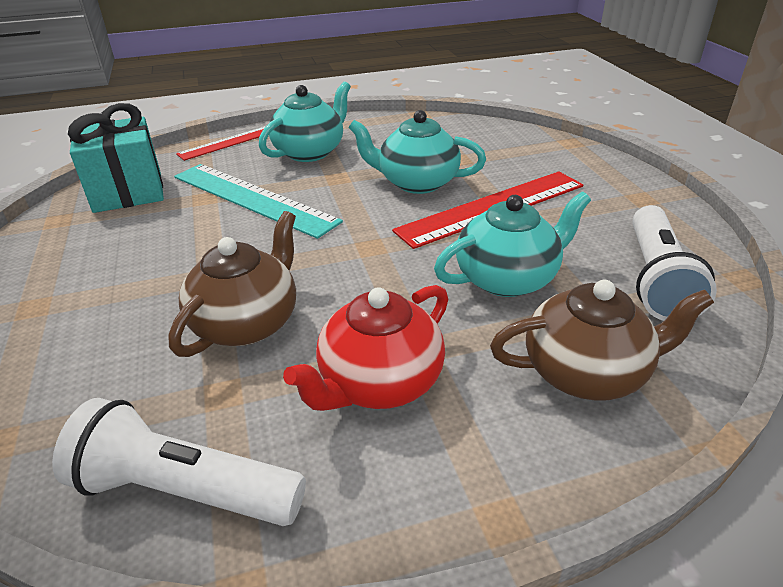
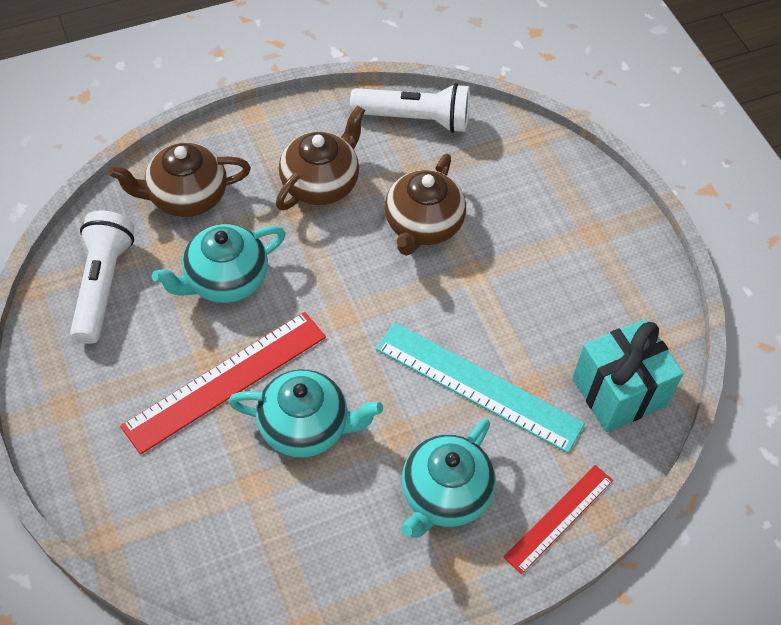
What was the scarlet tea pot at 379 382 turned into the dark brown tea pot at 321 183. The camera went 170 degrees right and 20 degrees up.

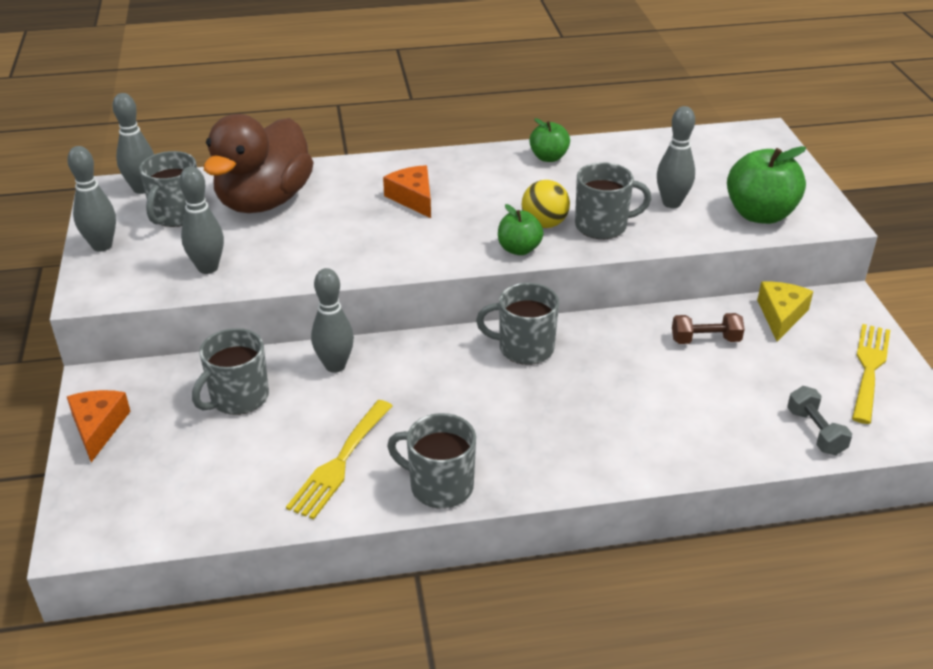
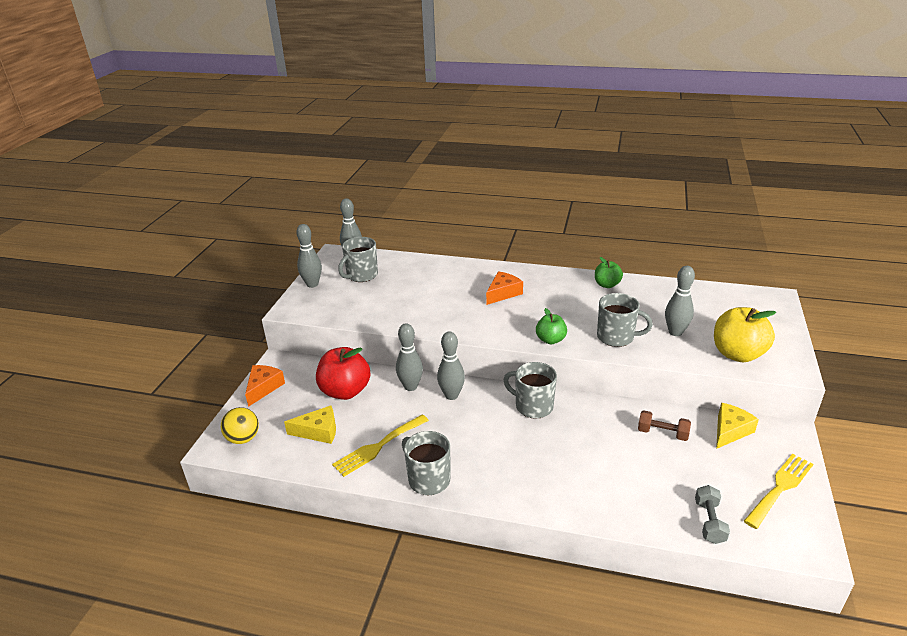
The ash-grey skittle ended up elsewhere, having gone from 208 268 to 451 395. Where the ash-grey mug stood at 238 398, the scarlet apple fruit came to stand at 345 391. The second view lost the dark brown toy duck at 264 201. The orange-coloured cheese at 413 198 ended up facing another way, 45 degrees clockwise from before. The bright yellow sphere ended up elsewhere, having gone from 544 224 to 243 438. What was the green apple fruit at 760 214 turned into the bright yellow apple fruit at 737 354. The second view gained the bright yellow cheese at 318 431. The camera went 25 degrees right and 5 degrees down.

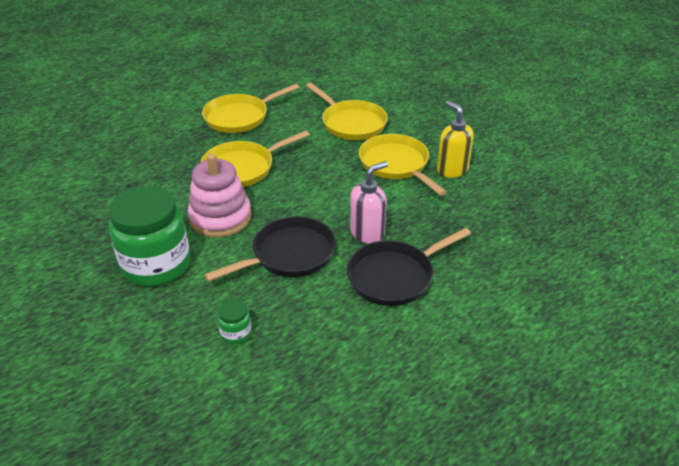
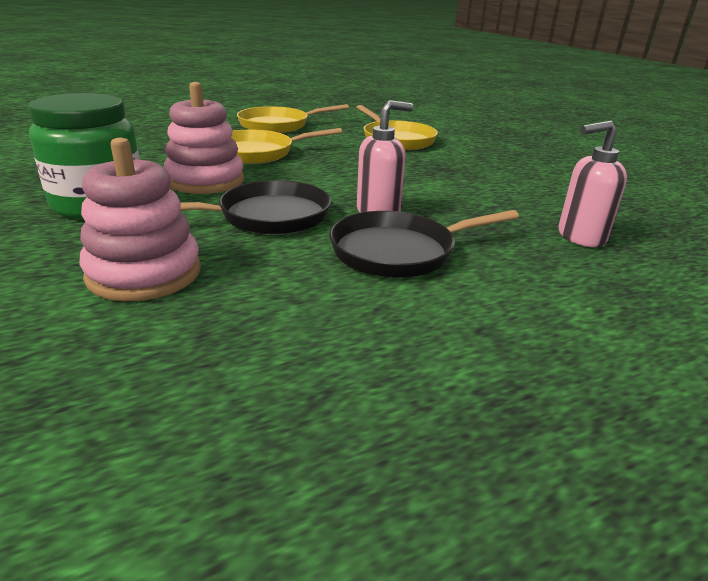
Where the green jar stood at 236 333, the pink stacking rings came to stand at 144 273. The second view lost the bright yellow skillet at 396 165. The second view lost the bright yellow soap dispenser at 452 170. The second view gained the pink soap dispenser at 580 237. The camera went 10 degrees right and 10 degrees down.

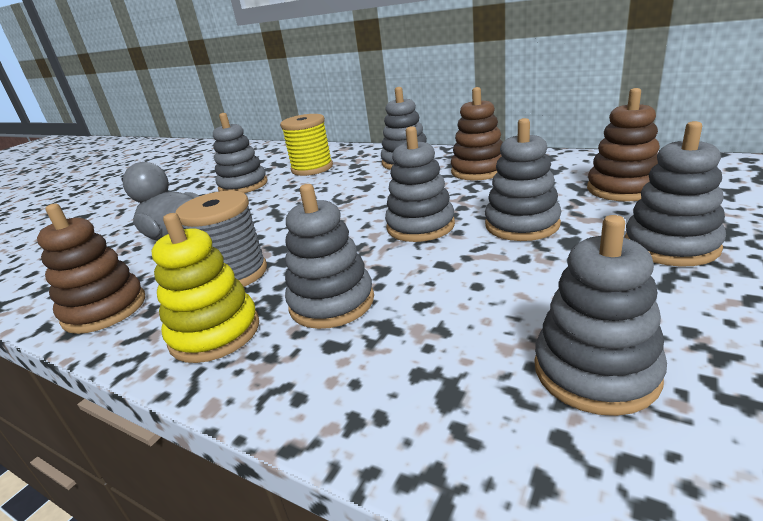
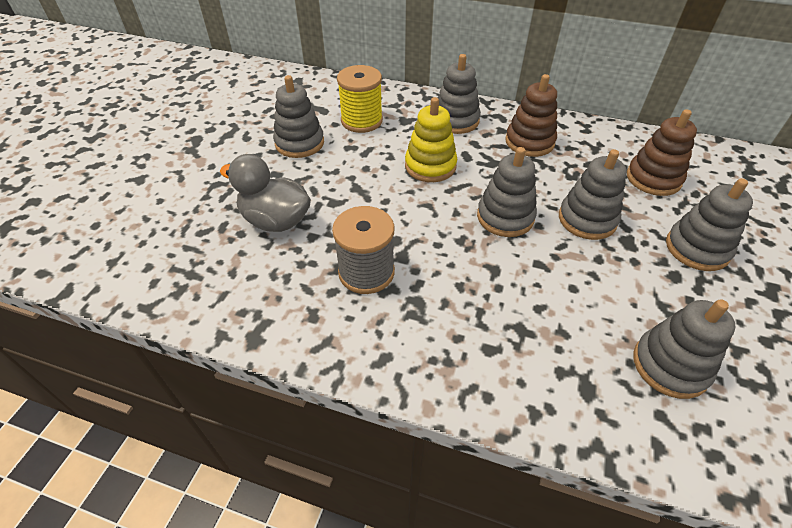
The second view lost the dark brown stacking rings at 105 309. The bright yellow stacking rings ended up elsewhere, having gone from 215 333 to 430 166. The second view lost the ash-grey stacking rings at 332 302. The camera went 15 degrees left and 20 degrees up.

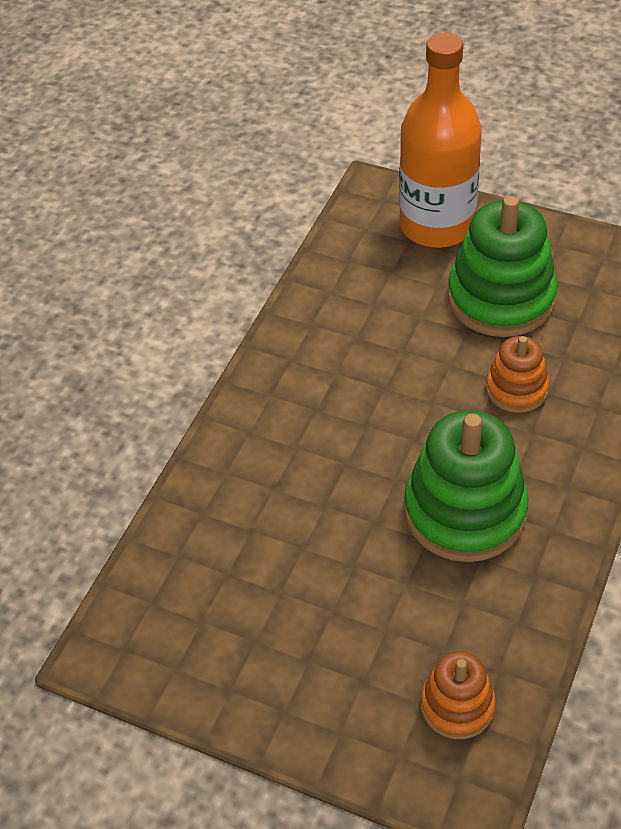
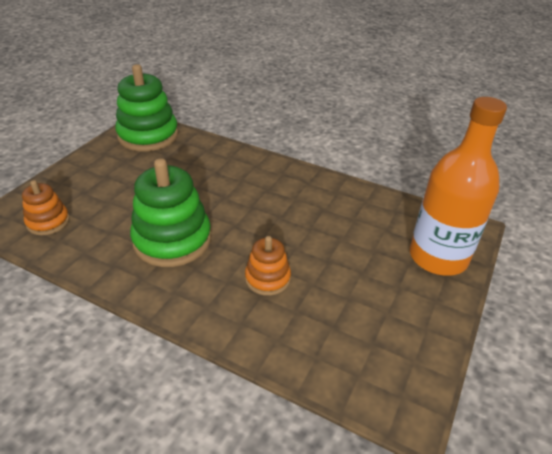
The green stacking rings ended up elsewhere, having gone from 501 298 to 148 136. The camera went 90 degrees right and 10 degrees down.

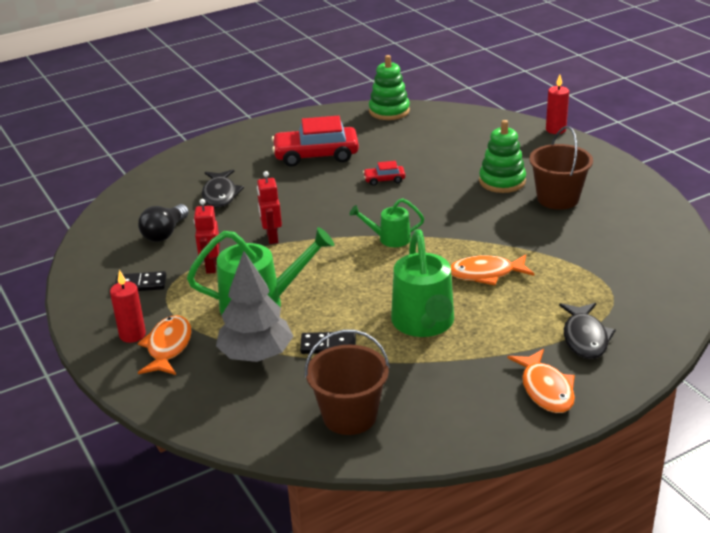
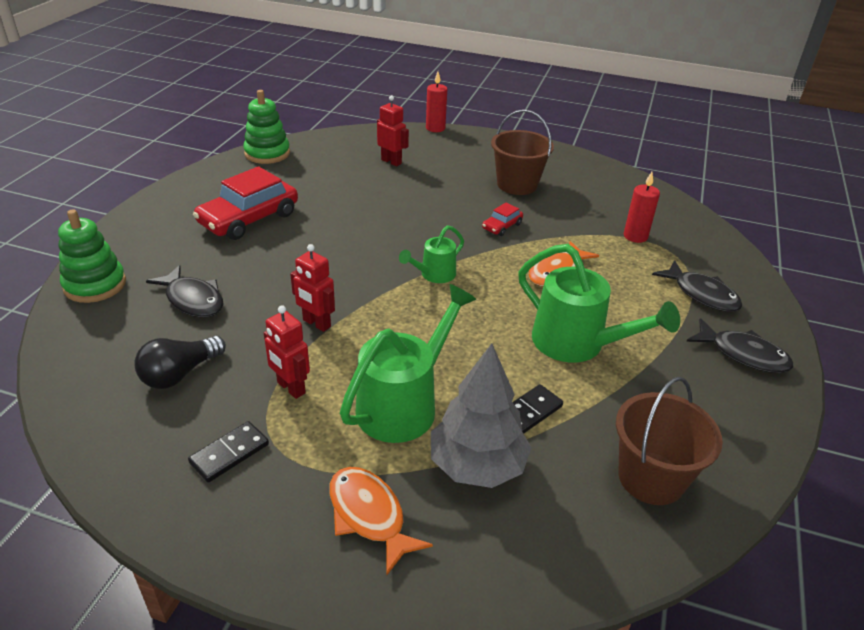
The scarlet candle ended up elsewhere, having gone from 132 335 to 635 236. The black bulb at 165 233 ended up facing another way, 60 degrees clockwise from before. The scarlet automobile ended up elsewhere, having gone from 384 180 to 502 226. The green stacking rings ended up elsewhere, having gone from 502 181 to 95 285. What was the orange-coloured fish at 546 389 turned into the black fish at 743 354. The second view gained the scarlet robot figure at 391 161. The camera went 45 degrees left and 5 degrees up.

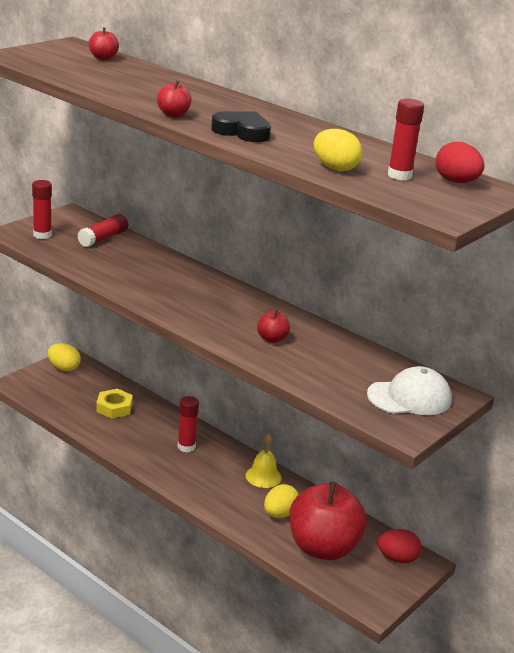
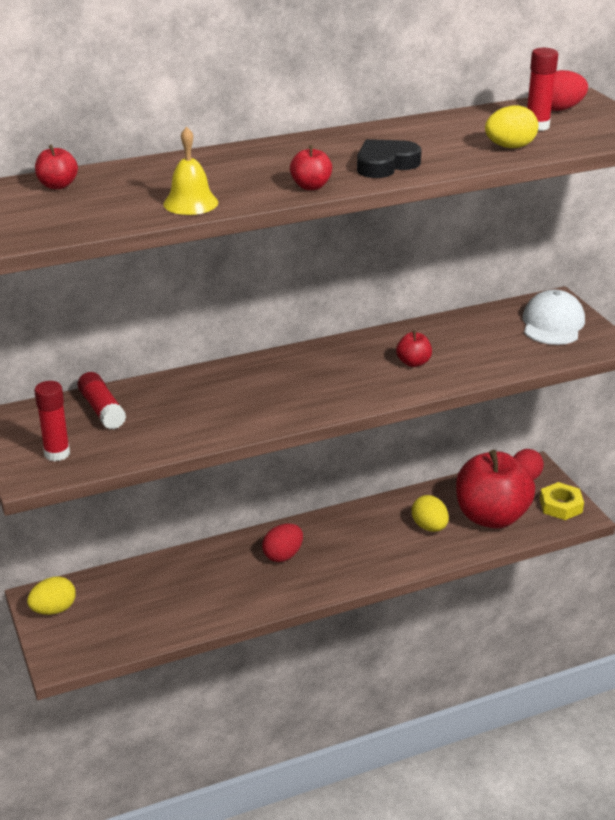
The bright yellow nut ended up elsewhere, having gone from 114 408 to 560 506. Where the scarlet glue stick stood at 186 447, the scarlet egg shape came to stand at 283 555. The bright yellow bell ended up elsewhere, having gone from 263 476 to 190 203. The camera went 60 degrees left and 5 degrees up.

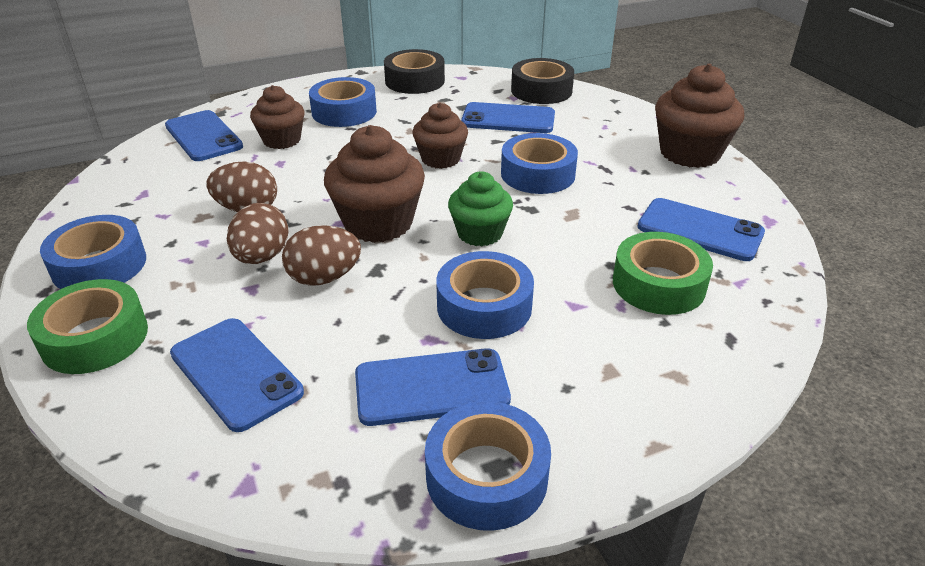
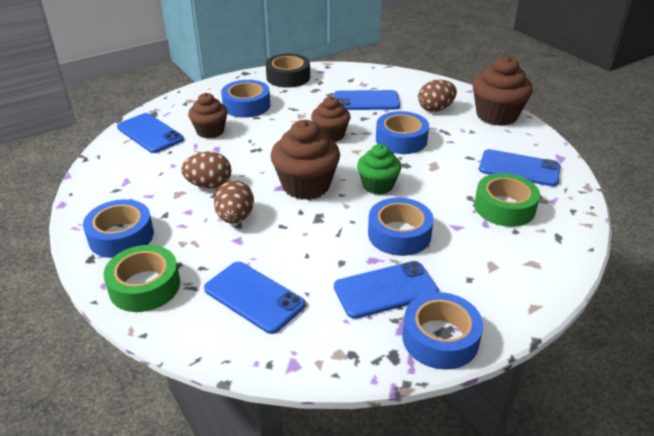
The dark brown egg shape ended up elsewhere, having gone from 324 278 to 435 109. The second view lost the black sticky tape at 541 90. The camera went 10 degrees left and 0 degrees up.

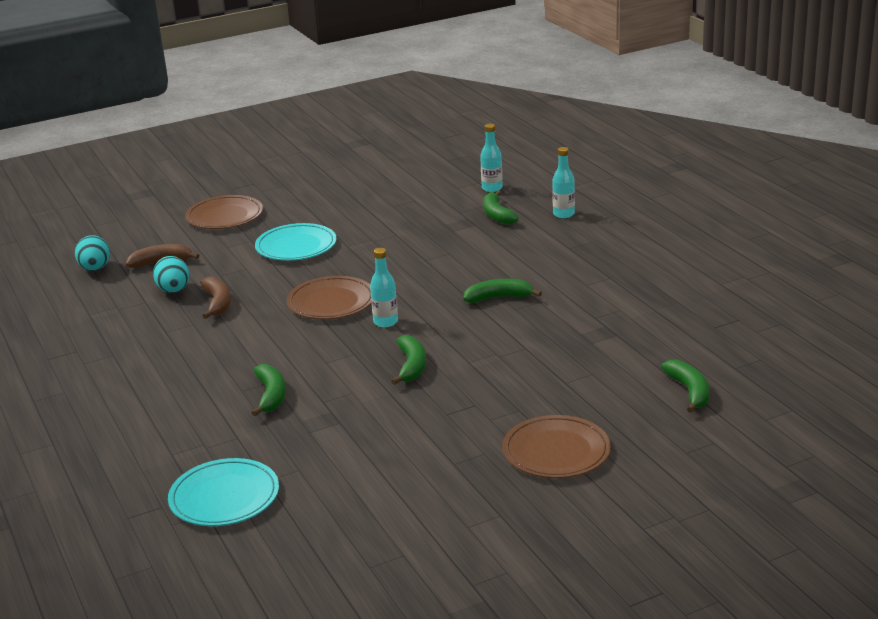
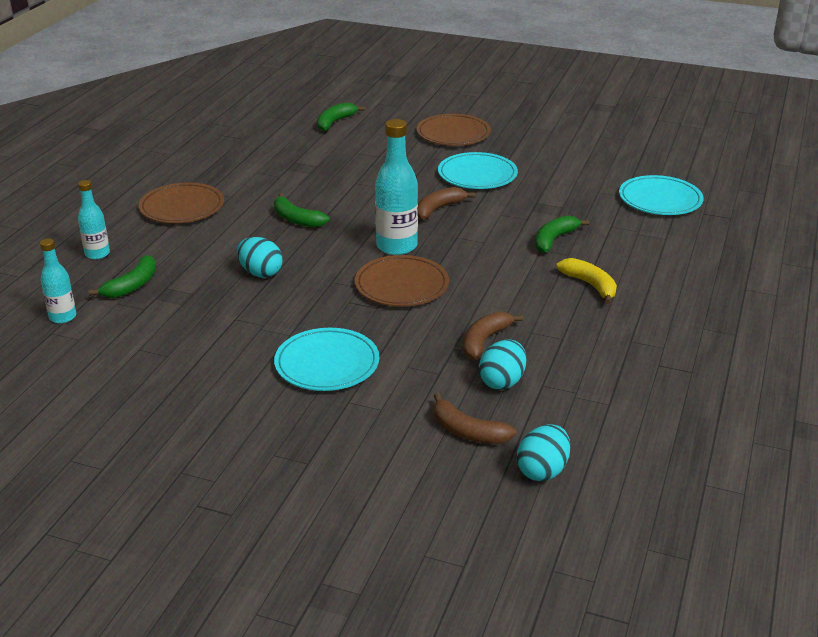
The dark brown dinner plate ended up elsewhere, having gone from 224 216 to 182 207. The size of the teal drink bottle at 385 322 changed by a factor of 1.69. What was the green banana fruit at 411 366 turned into the dark brown banana fruit at 438 209. The second view gained the teal egg shape at 260 273. The second view gained the teal dinner plate at 477 175. The second view gained the bright yellow banana fruit at 590 285. The camera went 135 degrees left and 5 degrees up.

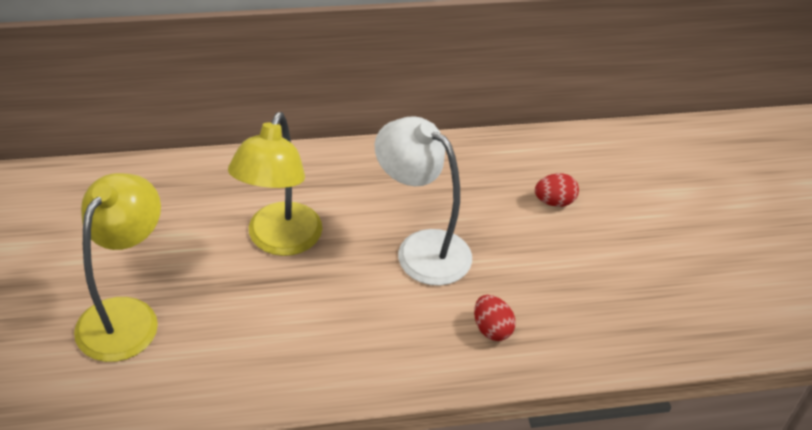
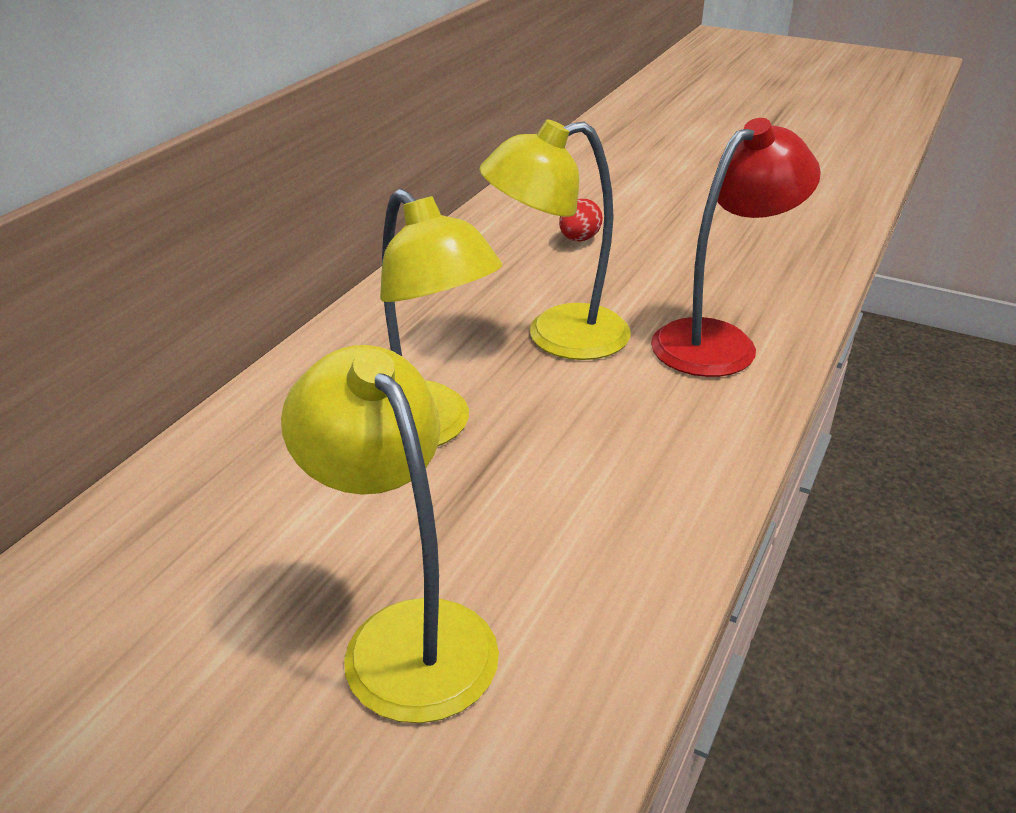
What was the pure white reading lamp at 421 249 turned into the bright yellow reading lamp at 557 336. Where the scarlet egg shape stood at 491 329, the scarlet reading lamp came to stand at 719 341. The camera went 50 degrees left and 10 degrees down.

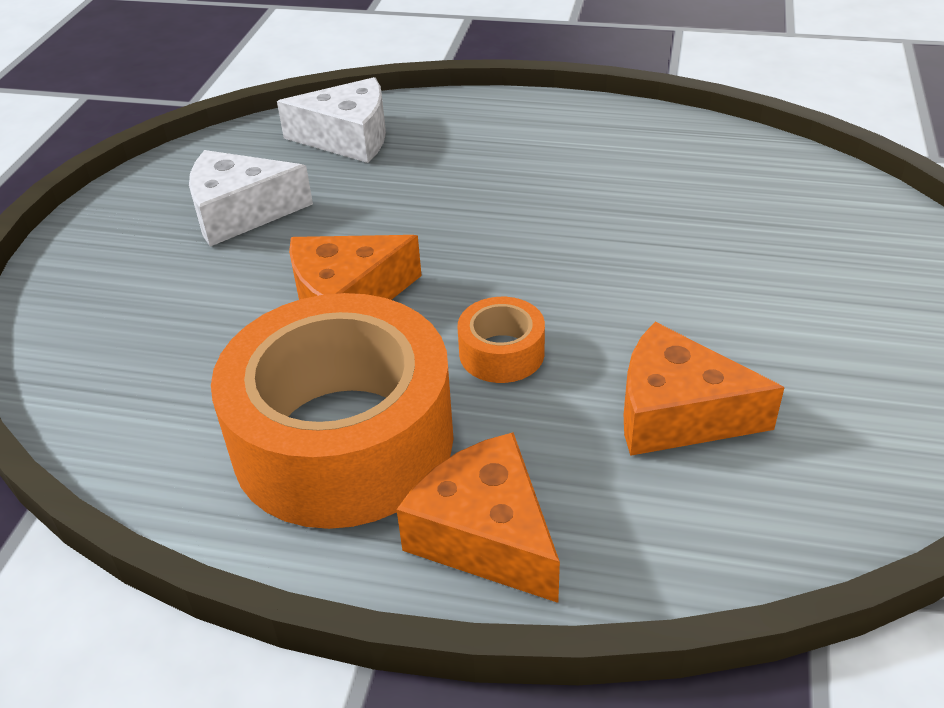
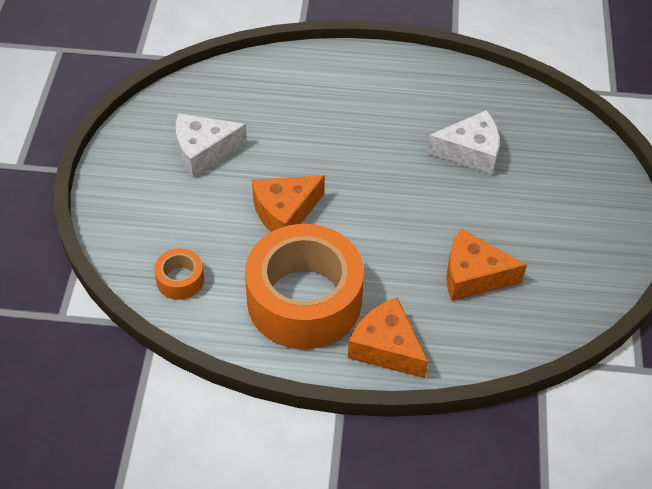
The pure white cheese ended up elsewhere, having gone from 348 138 to 470 152. The orange-coloured sticky tape ended up elsewhere, having gone from 501 353 to 180 280. The camera went 10 degrees left and 10 degrees up.

